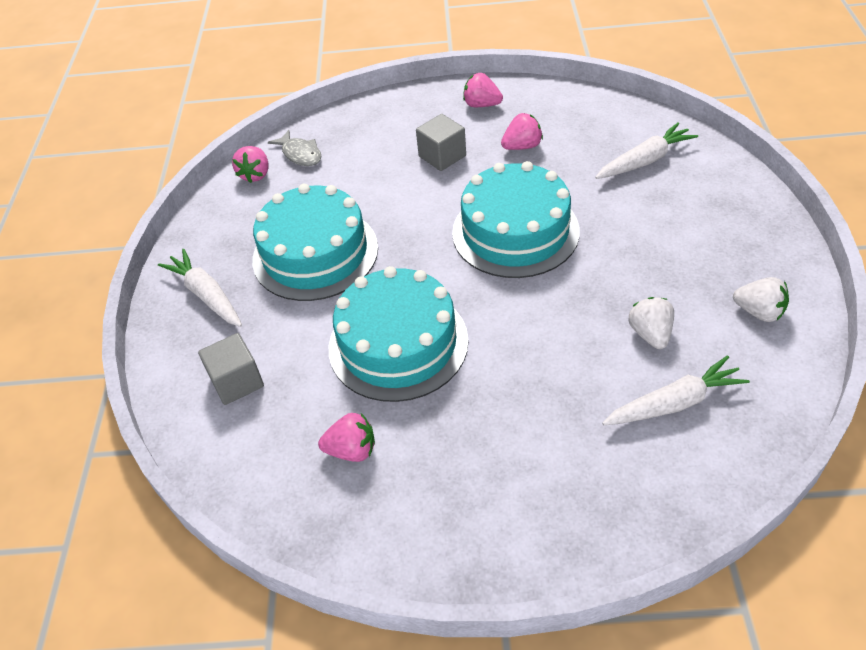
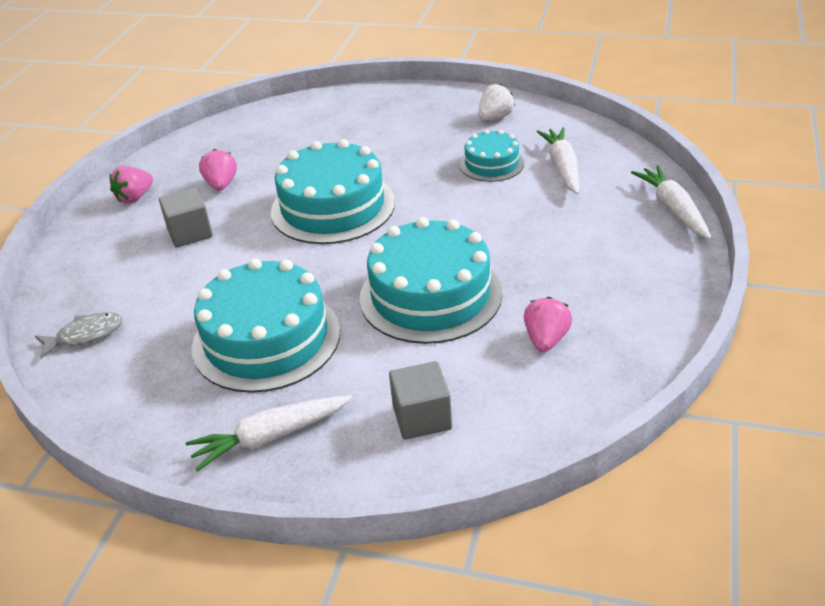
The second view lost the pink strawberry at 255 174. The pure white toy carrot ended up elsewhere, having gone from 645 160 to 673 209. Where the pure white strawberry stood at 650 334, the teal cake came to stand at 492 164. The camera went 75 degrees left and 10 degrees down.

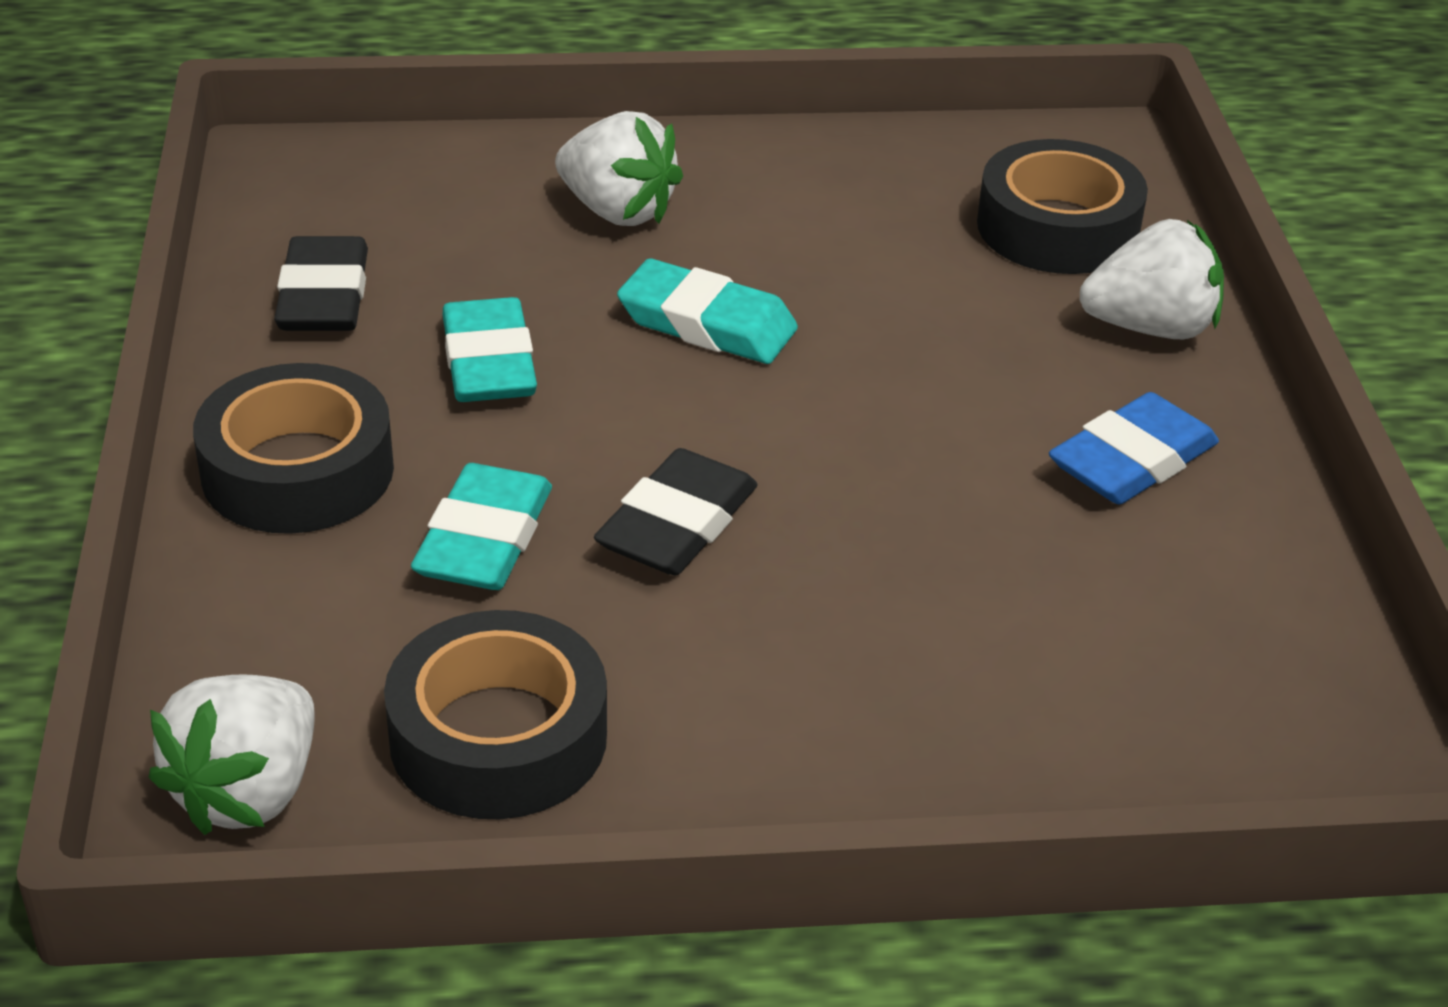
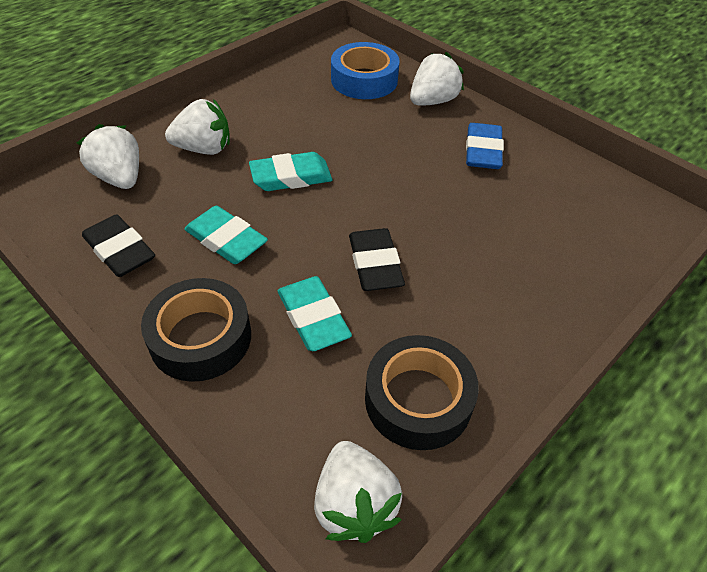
What was the black sticky tape at 1057 228 turned into the blue sticky tape at 364 80. The second view gained the pure white strawberry at 120 178. The camera went 40 degrees left and 10 degrees up.

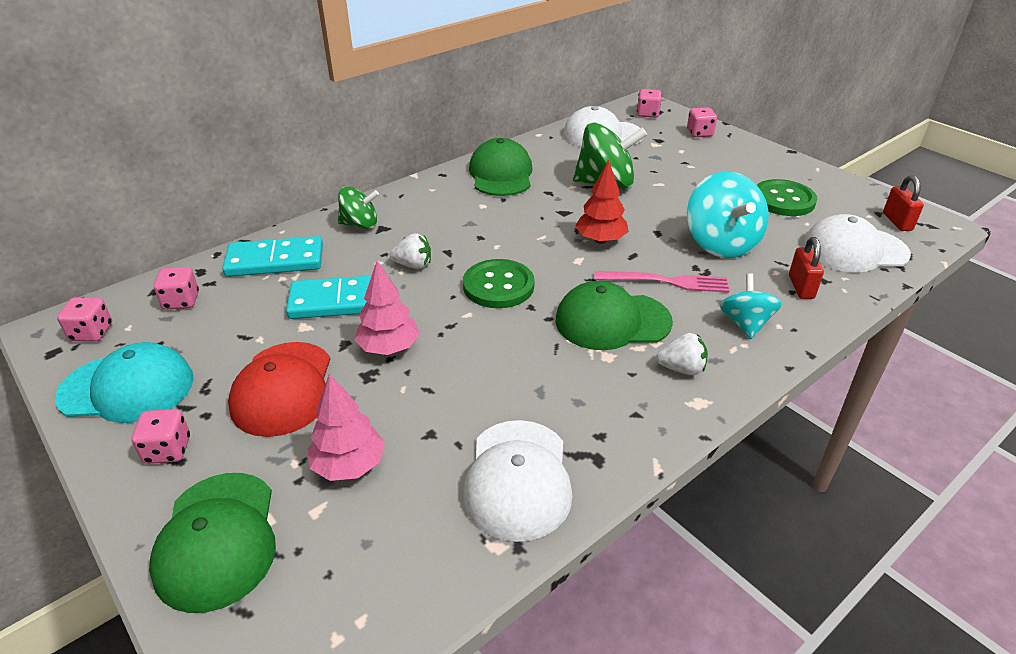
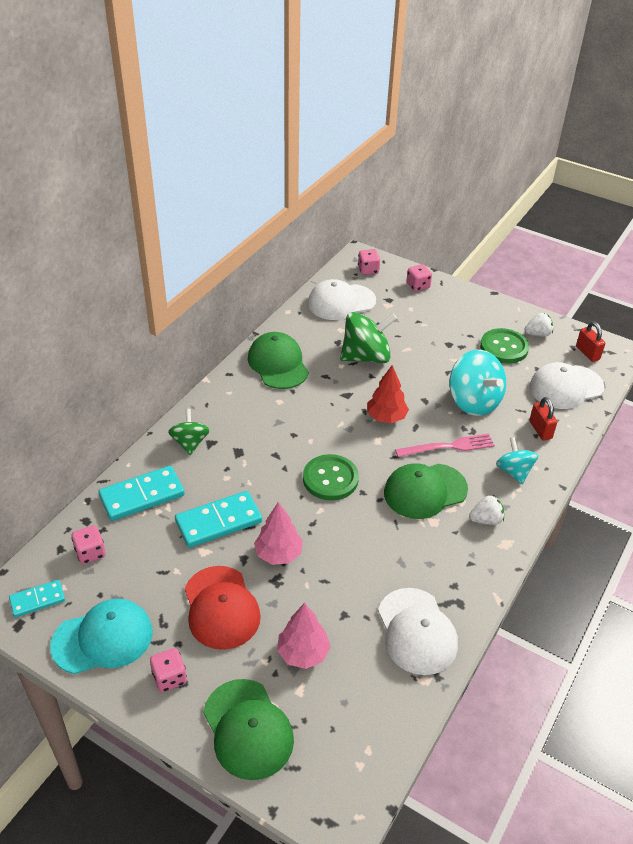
Where the pink game die stood at 92 333, the teal domino piece came to stand at 37 600. The green spinning top at 360 224 ended up facing another way, 75 degrees counterclockwise from before. The pure white strawberry ended up elsewhere, having gone from 413 265 to 537 334. The camera went 20 degrees left and 5 degrees up.

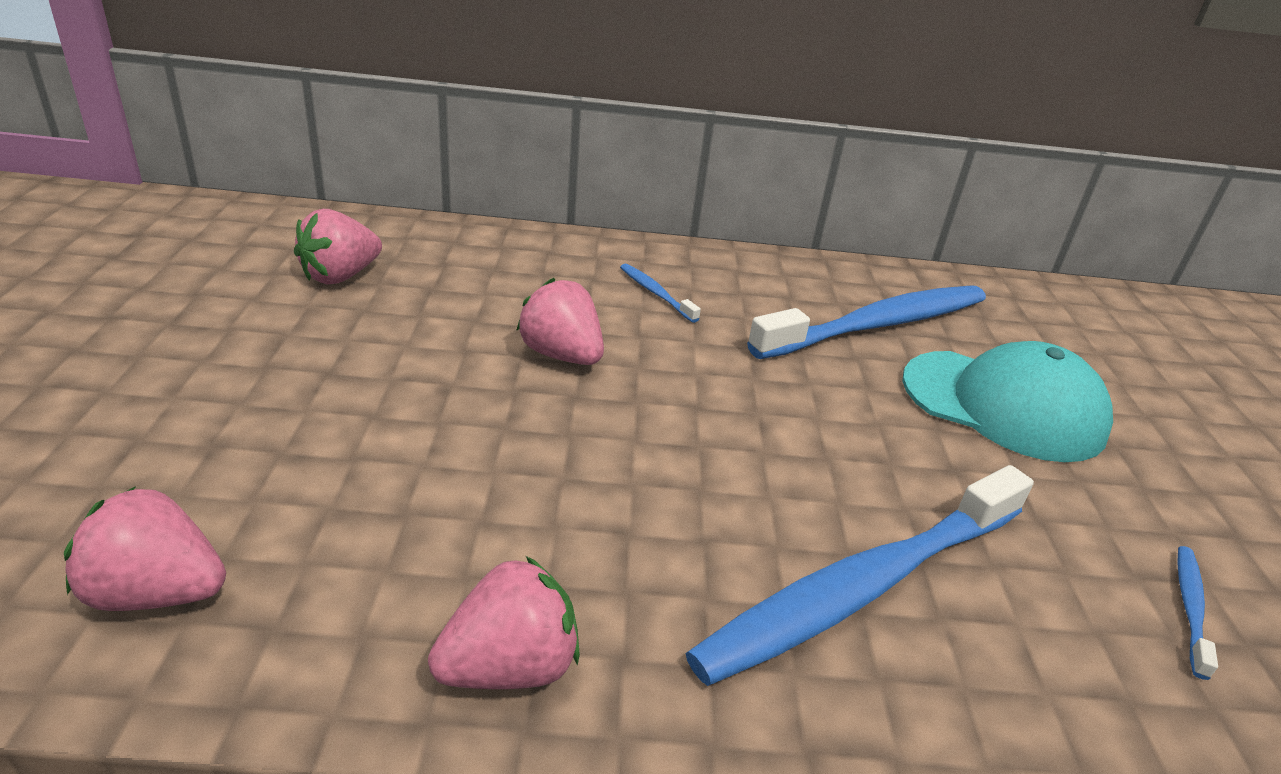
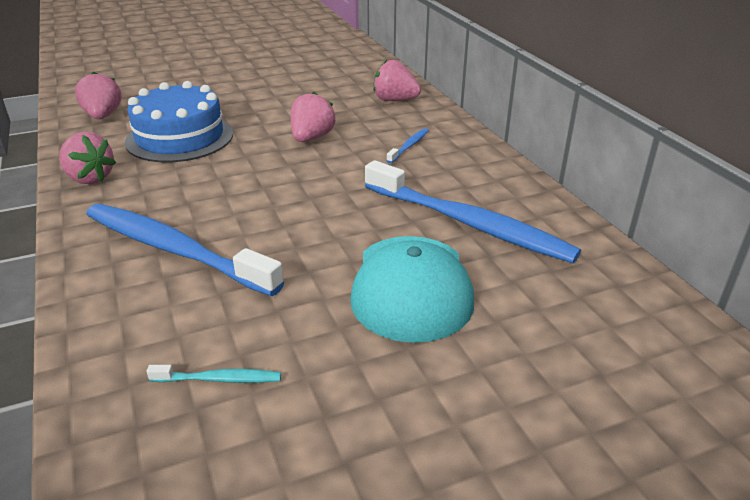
The pink strawberry ended up elsewhere, having gone from 340 276 to 394 100. What was the blue tooth brush at 1190 608 turned into the teal tooth brush at 219 379. The second view gained the blue cake at 180 137. The camera went 70 degrees right and 0 degrees up.

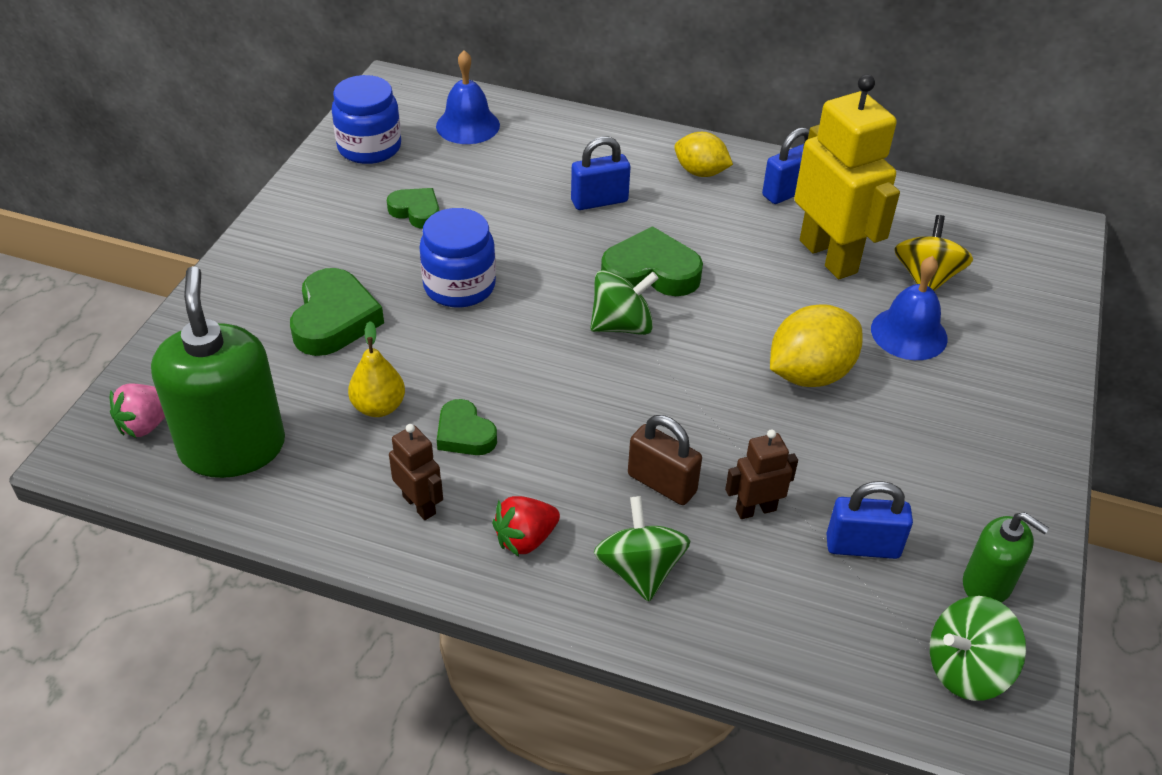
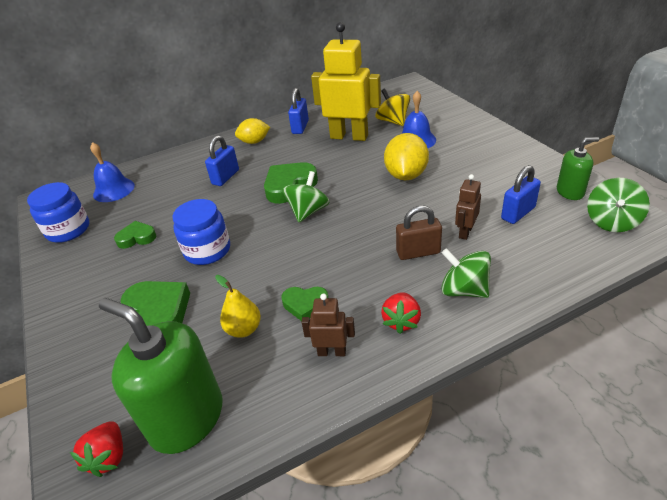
What was the pink strawberry at 146 424 turned into the scarlet strawberry at 109 457. The camera went 40 degrees left and 5 degrees down.

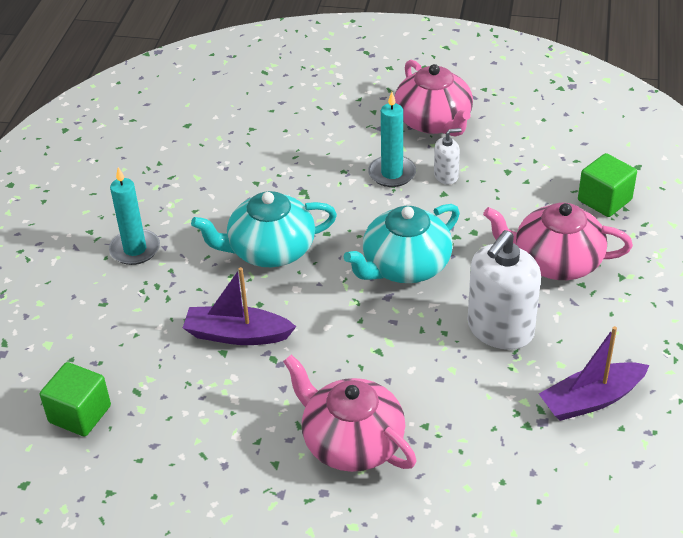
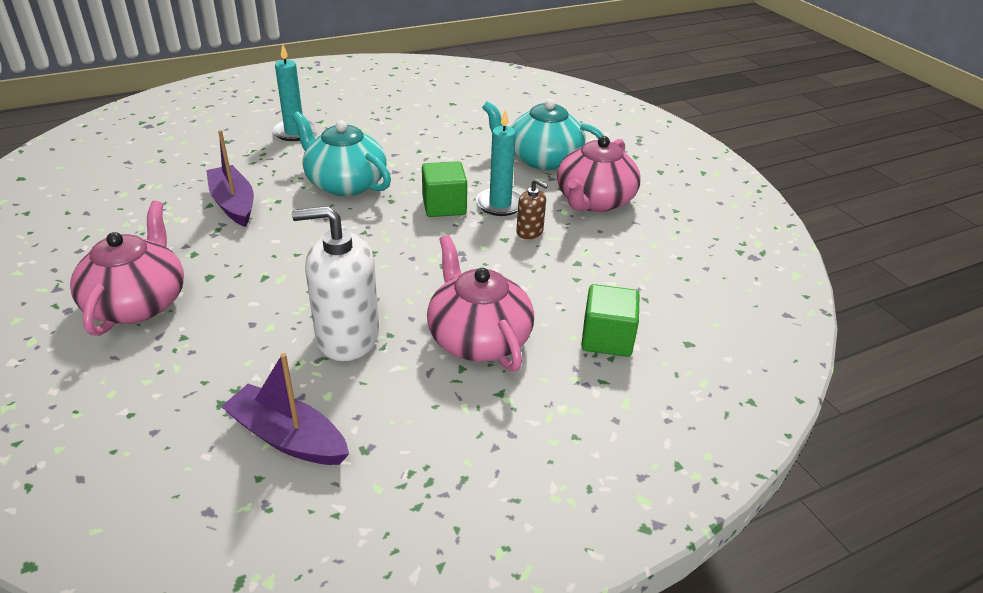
The green block ended up elsewhere, having gone from 80 414 to 444 206. The teal tea pot ended up elsewhere, having gone from 405 266 to 542 159. What was the pure white soap dispenser at 446 176 turned into the dark brown soap dispenser at 529 232. The camera went 50 degrees right and 5 degrees down.

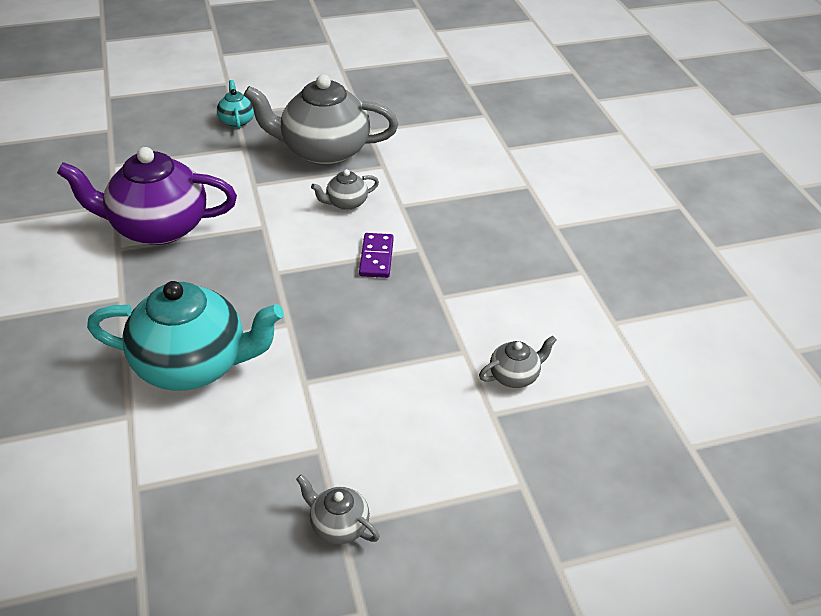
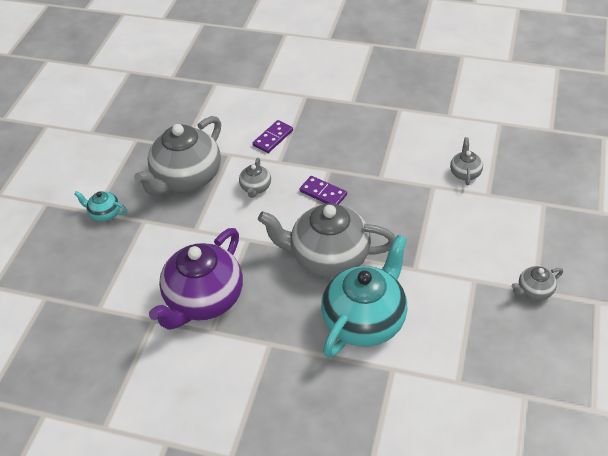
The second view gained the royal purple domino piece at 273 138. The second view gained the ash-grey tea pot at 328 257. The camera went 55 degrees left and 5 degrees up.

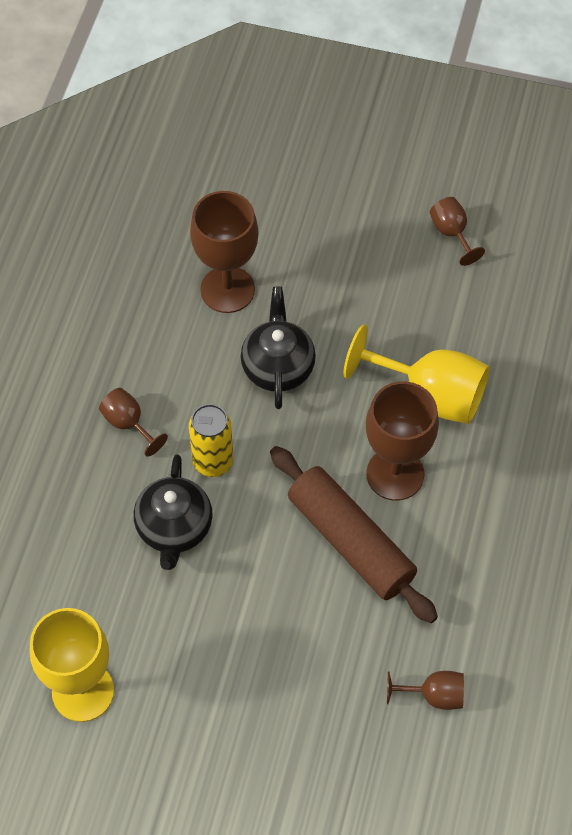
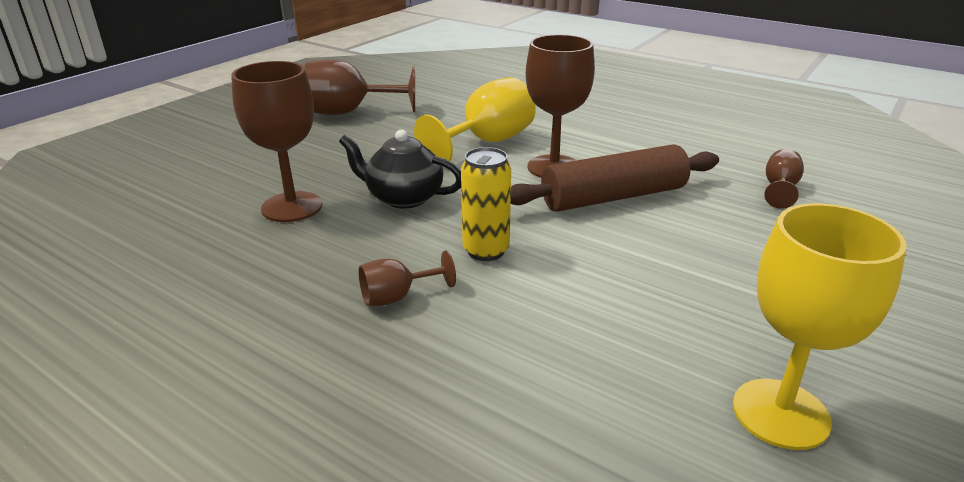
The second view lost the black tea pot at 174 528. The size of the dark brown chalice at 452 233 changed by a factor of 1.93. The camera went 70 degrees left and 30 degrees down.

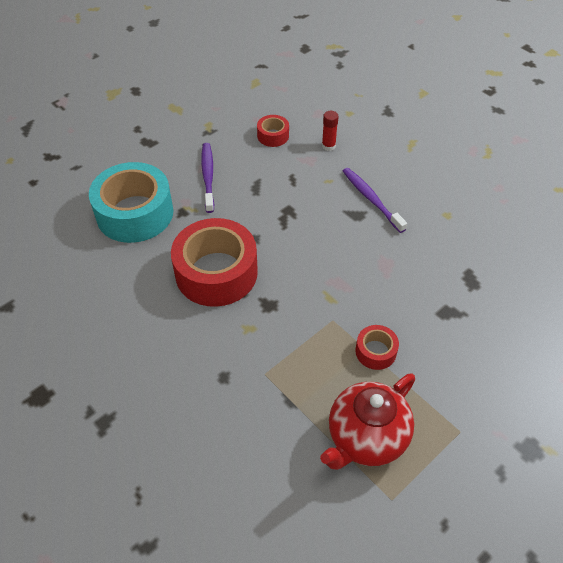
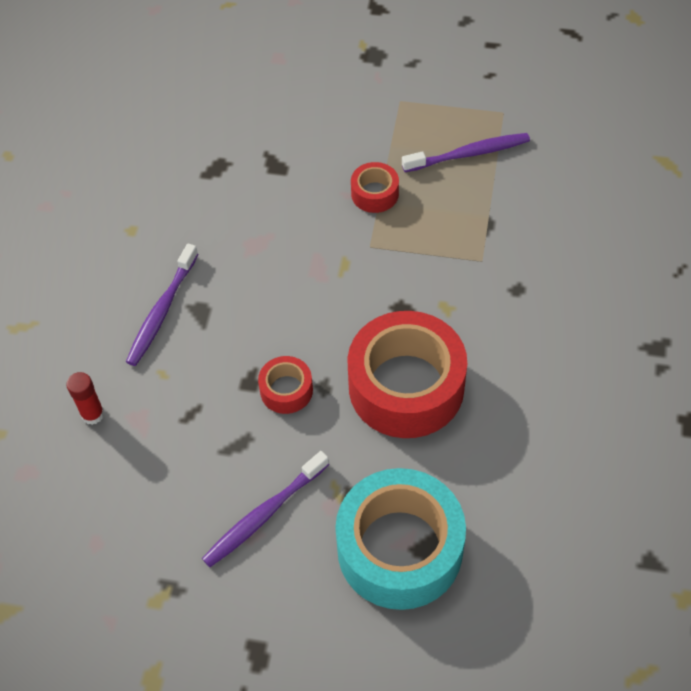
The scarlet sticky tape ended up elsewhere, having gone from 273 136 to 286 390. Where the scarlet tea pot stood at 366 438, the royal purple tooth brush came to stand at 469 154. The camera went 125 degrees left and 5 degrees up.

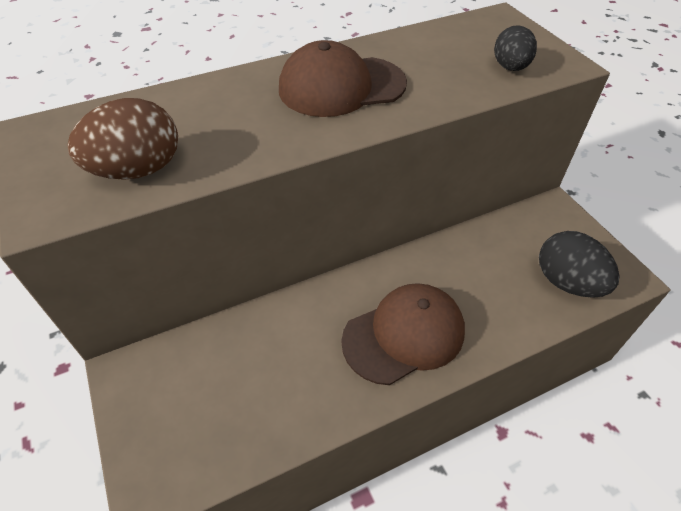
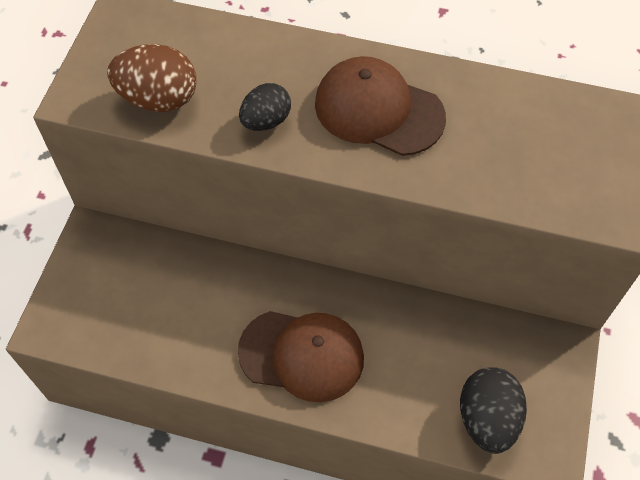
The black egg shape ended up elsewhere, having gone from 510 68 to 266 121. The camera went 40 degrees right and 10 degrees up.

